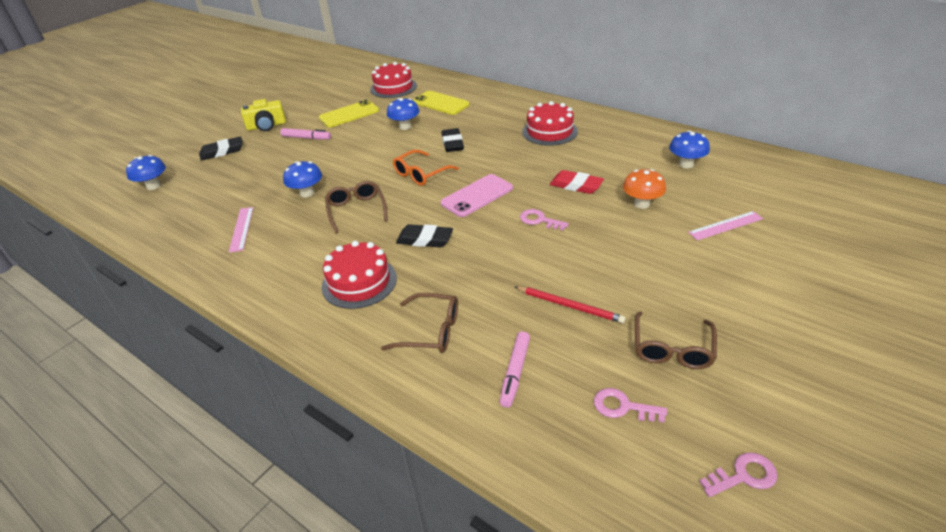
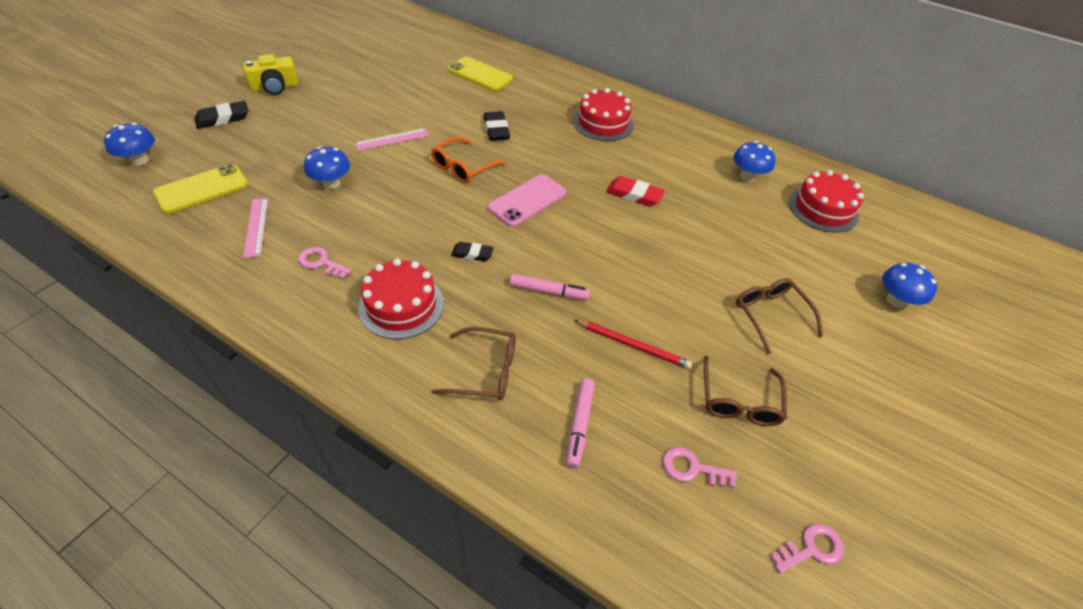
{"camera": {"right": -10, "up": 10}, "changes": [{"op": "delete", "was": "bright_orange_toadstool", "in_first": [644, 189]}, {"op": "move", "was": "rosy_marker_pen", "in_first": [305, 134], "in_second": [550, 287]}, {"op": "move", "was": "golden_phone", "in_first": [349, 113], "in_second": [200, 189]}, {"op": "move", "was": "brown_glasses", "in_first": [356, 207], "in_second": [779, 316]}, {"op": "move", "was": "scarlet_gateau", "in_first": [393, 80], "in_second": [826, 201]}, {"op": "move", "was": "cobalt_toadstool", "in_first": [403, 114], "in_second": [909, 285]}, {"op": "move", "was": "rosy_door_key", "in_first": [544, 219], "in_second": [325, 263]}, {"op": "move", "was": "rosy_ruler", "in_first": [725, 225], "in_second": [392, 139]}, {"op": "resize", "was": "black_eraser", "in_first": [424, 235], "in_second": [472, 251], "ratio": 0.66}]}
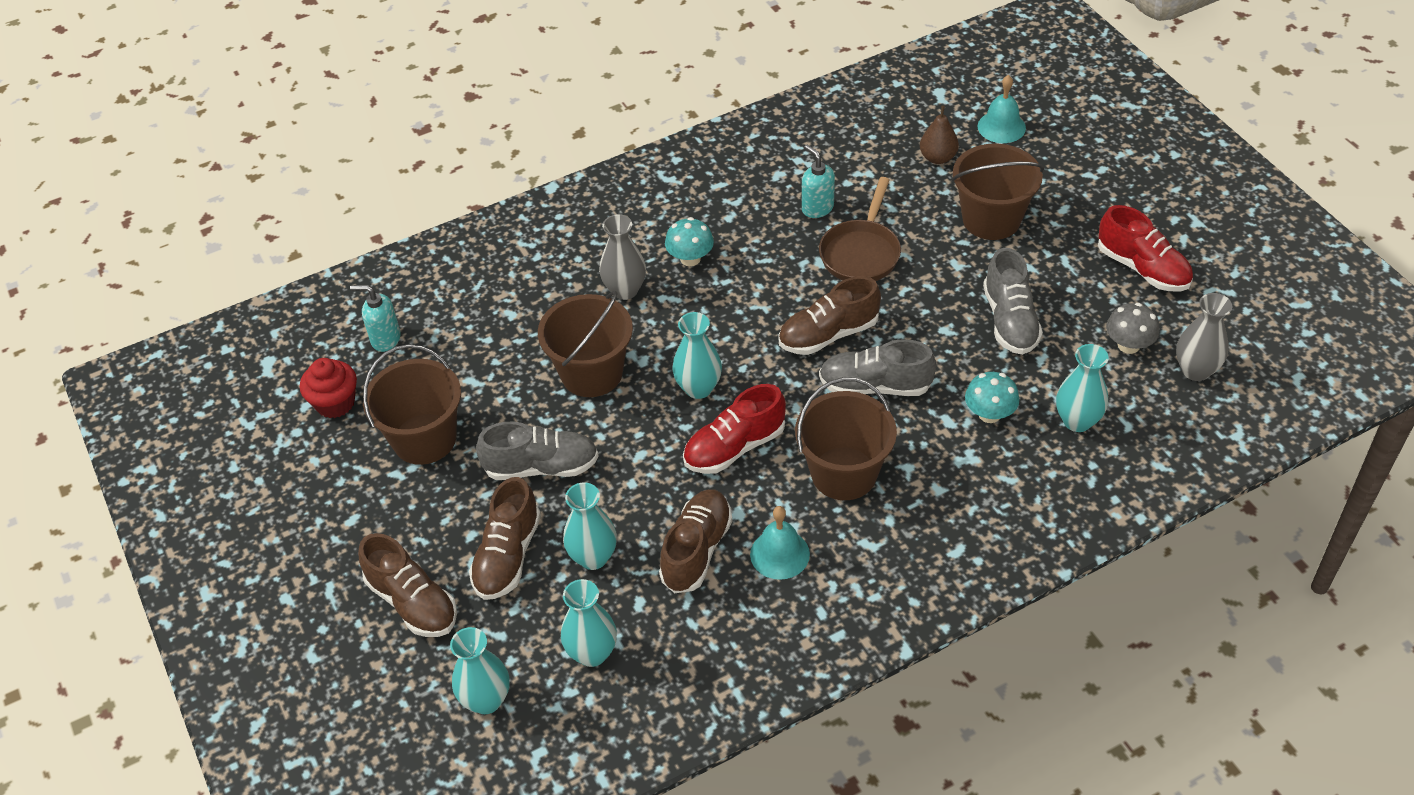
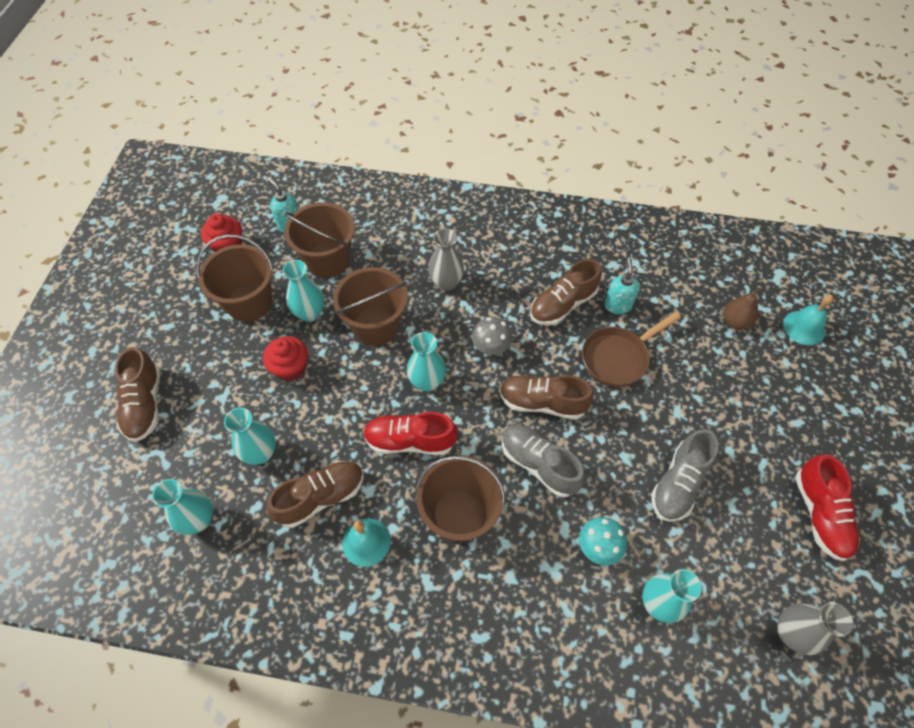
{"camera": {"right": 35, "up": 10}, "changes": [{"op": "delete", "was": "teal_toadstool", "in_first": [689, 241]}, {"op": "move", "was": "teal_vase", "in_first": [479, 670], "in_second": [303, 291]}, {"op": "move", "was": "brown_shoe", "in_first": [505, 538], "in_second": [566, 292]}, {"op": "move", "was": "brown_sand_bucket", "in_first": [998, 192], "in_second": [319, 240]}, {"op": "move", "was": "ash-grey_toadstool", "in_first": [1133, 328], "in_second": [492, 336]}, {"op": "replace", "was": "ash-grey_shoe", "now": "scarlet_fairy_cake", "in_first": [537, 451], "in_second": [285, 359]}]}
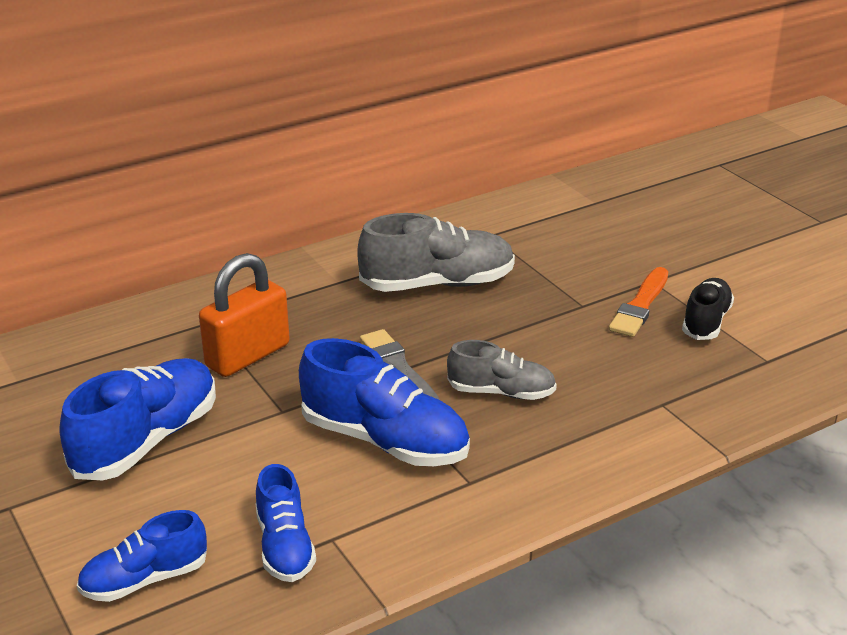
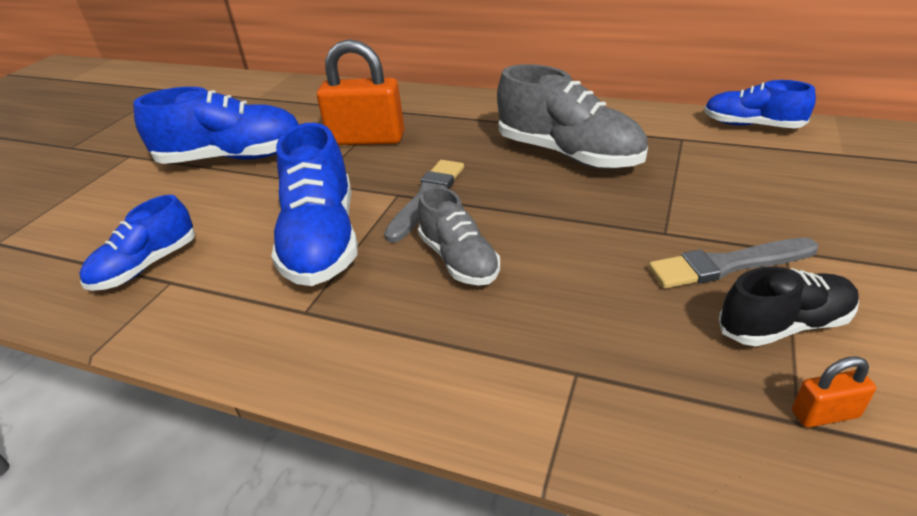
{"camera": {"right": 55, "up": 5}, "changes": [{"op": "insert", "now": "bright_orange_lock", "in_second": [834, 391]}, {"op": "move", "was": "cobalt_shoe", "in_first": [142, 556], "in_second": [760, 104]}, {"op": "recolor", "was": "bright_orange_paint_brush", "now": "ash-grey_paint_brush", "in_first": [638, 302], "in_second": [733, 263]}]}
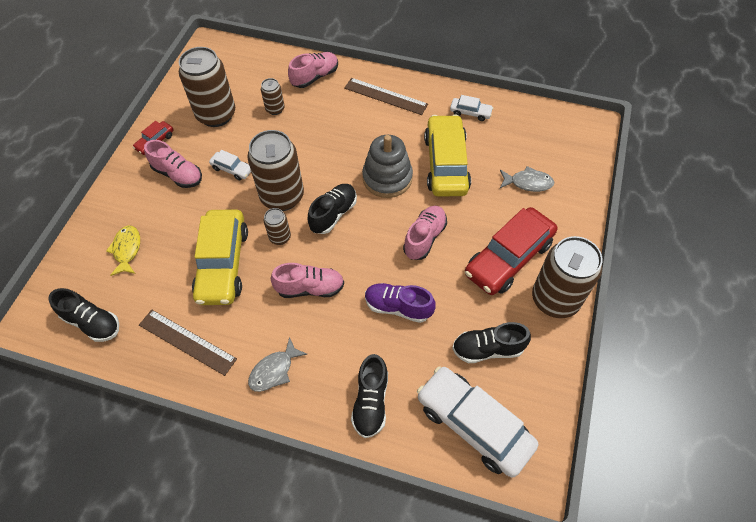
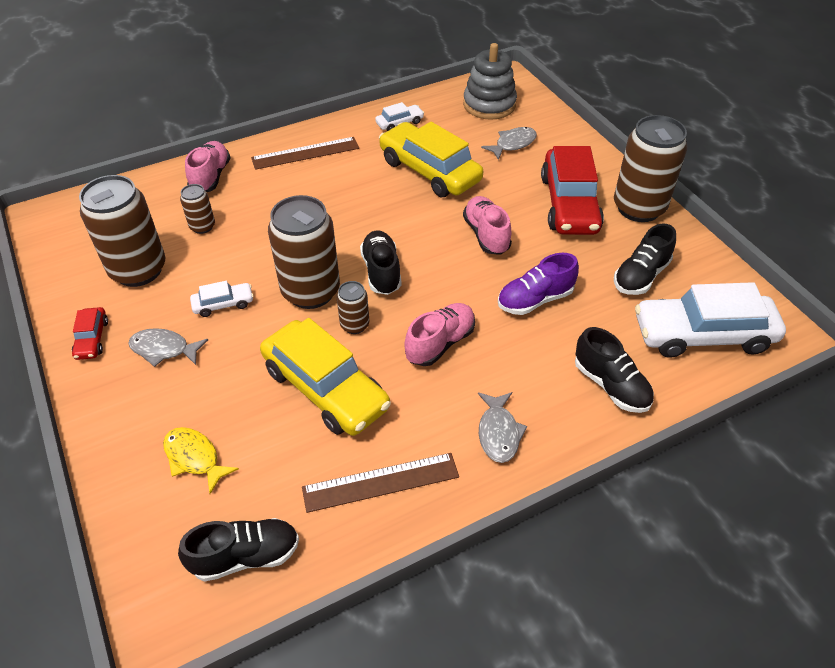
{"camera": {"right": -45, "up": -10}, "changes": [{"op": "move", "was": "ash-grey_ring_stacker", "in_first": [387, 166], "in_second": [490, 81]}, {"op": "replace", "was": "rosy_shoe", "now": "ash-grey_fish", "in_first": [173, 164], "in_second": [168, 347]}]}
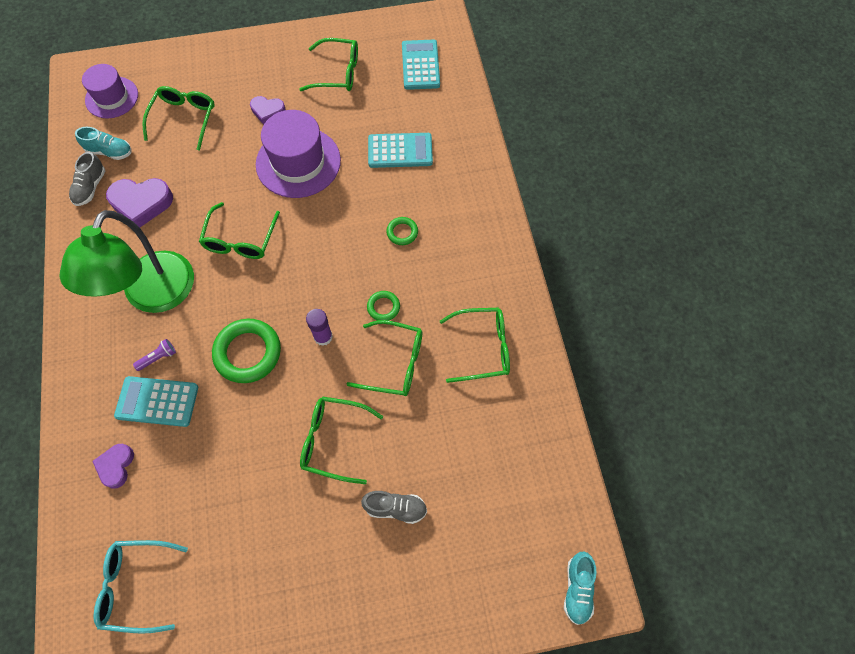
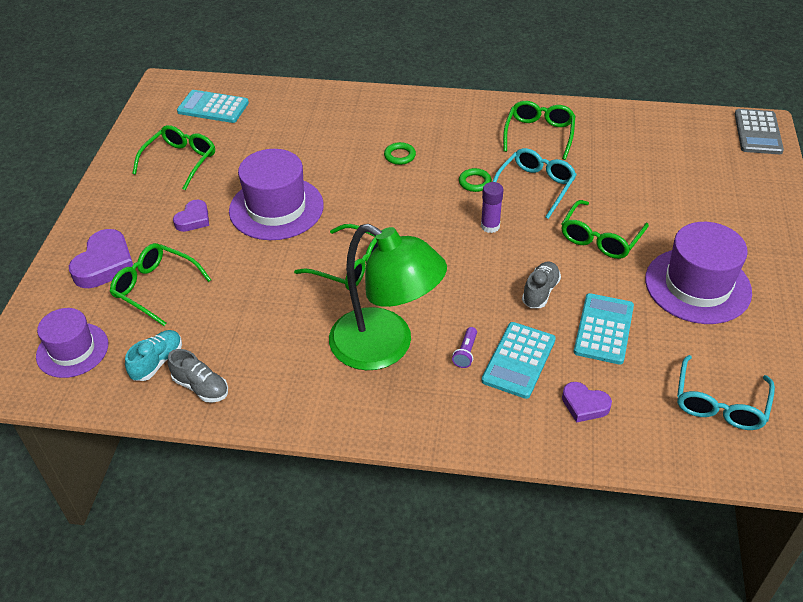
{"camera": {"right": -70, "up": -20}, "changes": [{"op": "delete", "was": "leaf-green_ring", "in_first": [246, 351]}, {"op": "insert", "now": "purple_hat", "in_second": [698, 273]}, {"op": "move", "was": "purple_heart", "in_first": [139, 202], "in_second": [101, 258]}, {"op": "move", "was": "ash-grey_shoe", "in_first": [394, 507], "in_second": [541, 284]}, {"op": "move", "was": "teal_adding_machine", "in_first": [400, 150], "in_second": [604, 329]}, {"op": "replace", "was": "teal_shoe", "now": "ash-grey_adding_machine", "in_first": [580, 588], "in_second": [759, 131]}, {"op": "recolor", "was": "leaf-green_glasses", "now": "teal_glasses", "in_first": [384, 358], "in_second": [535, 183]}, {"op": "rotate", "was": "purple_torch", "in_first": [154, 355], "in_second": [464, 347], "clockwise": -150}]}
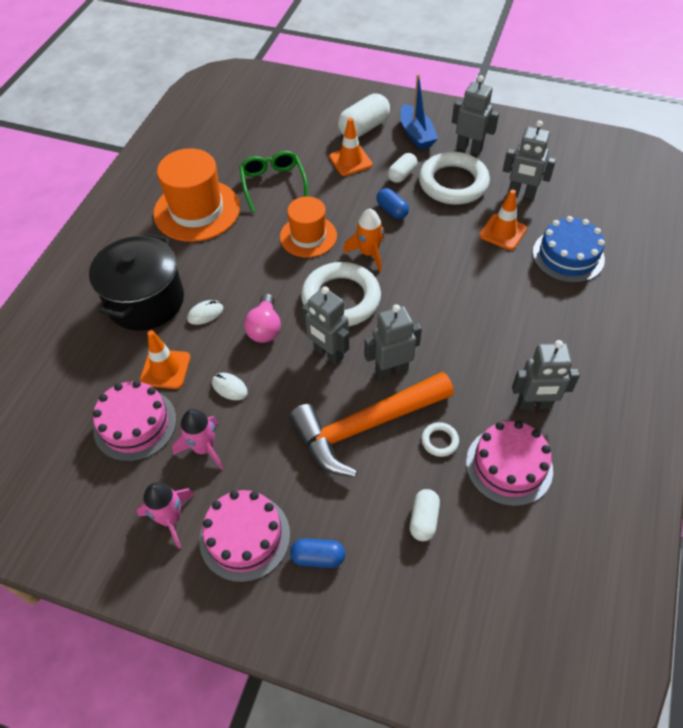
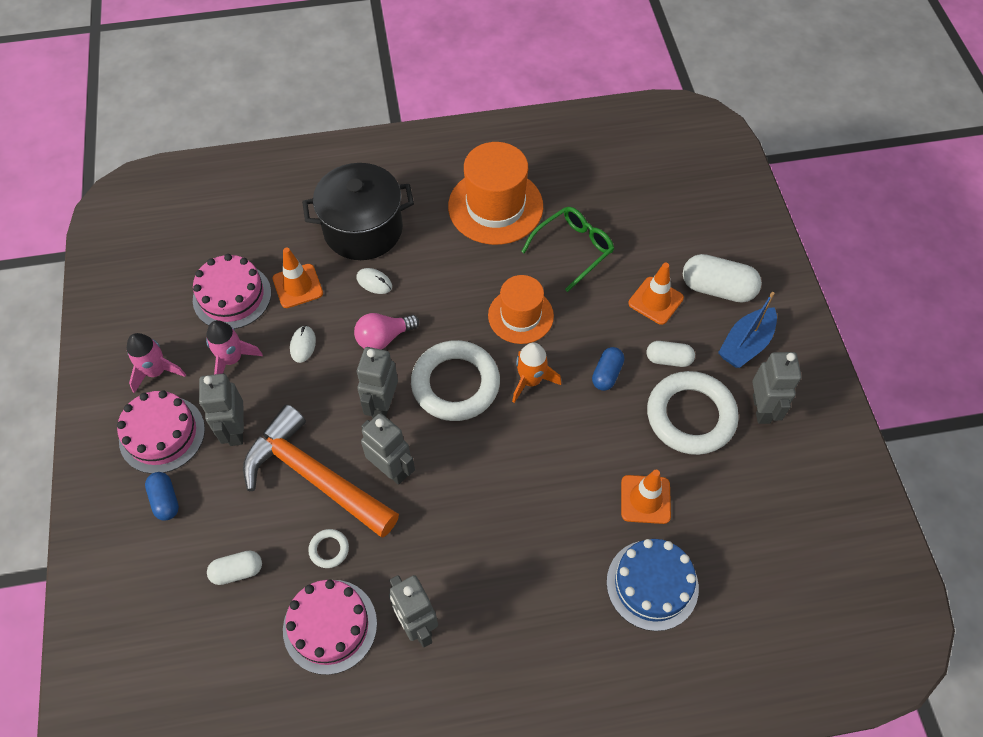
{"camera": {"right": 60, "up": 5}, "changes": [{"op": "move", "was": "ash-grey_robot", "in_first": [529, 159], "in_second": [221, 410]}]}
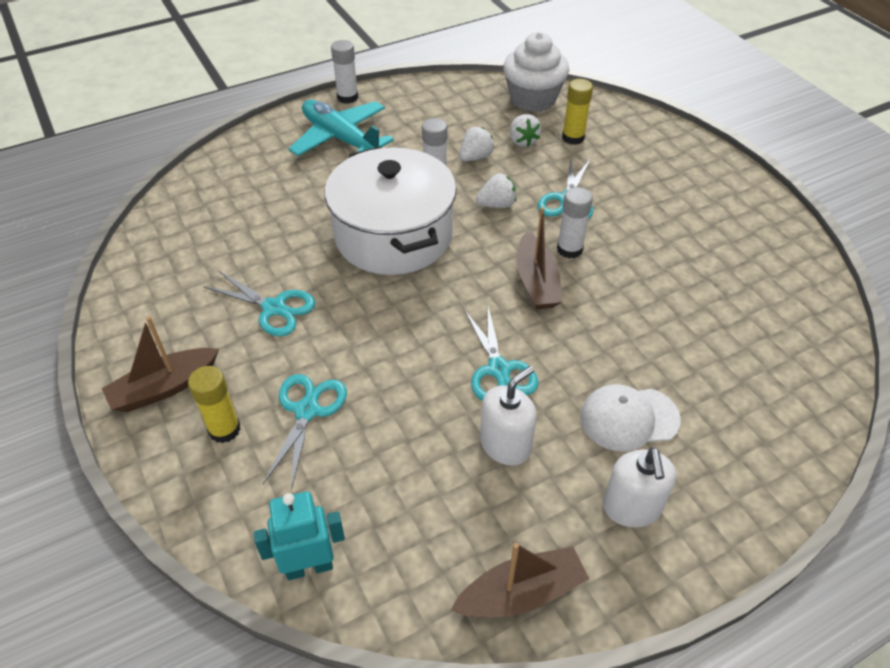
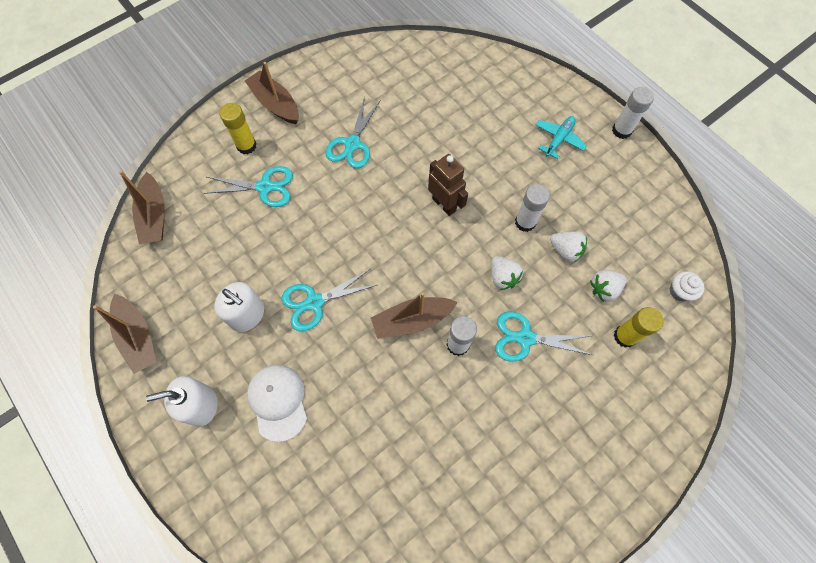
{"camera": {"right": 80, "up": 20}, "changes": [{"op": "replace", "was": "teal_robot", "now": "brown_toy_boat", "in_first": [299, 535], "in_second": [142, 208]}, {"op": "replace", "was": "white_cooking_pot", "now": "brown_robot", "in_first": [391, 210], "in_second": [448, 185]}, {"op": "resize", "was": "teal_toy_plane", "in_first": [341, 128], "in_second": [561, 137], "ratio": 0.54}, {"op": "resize", "was": "white_fairy_cake", "in_first": [536, 72], "in_second": [687, 286], "ratio": 0.45}]}
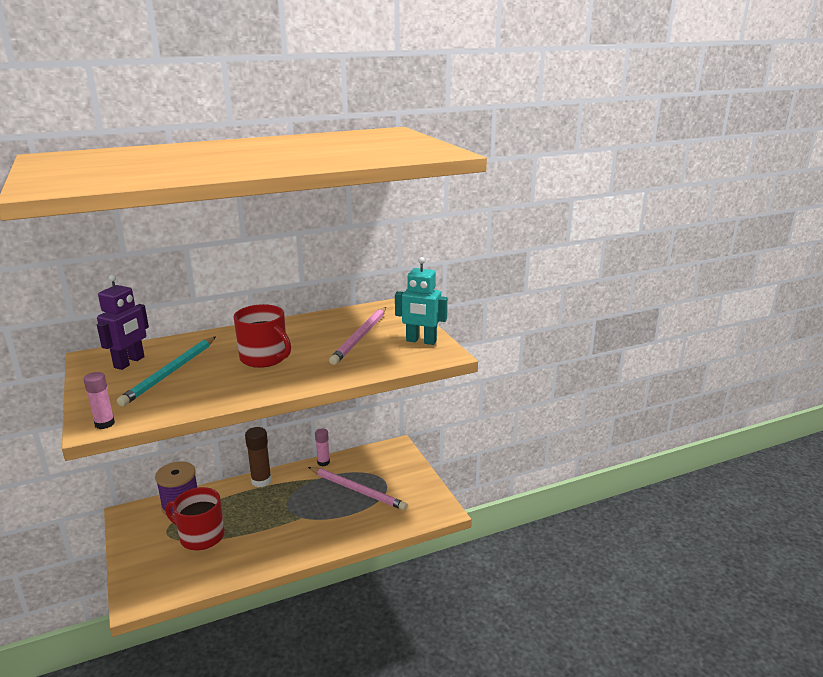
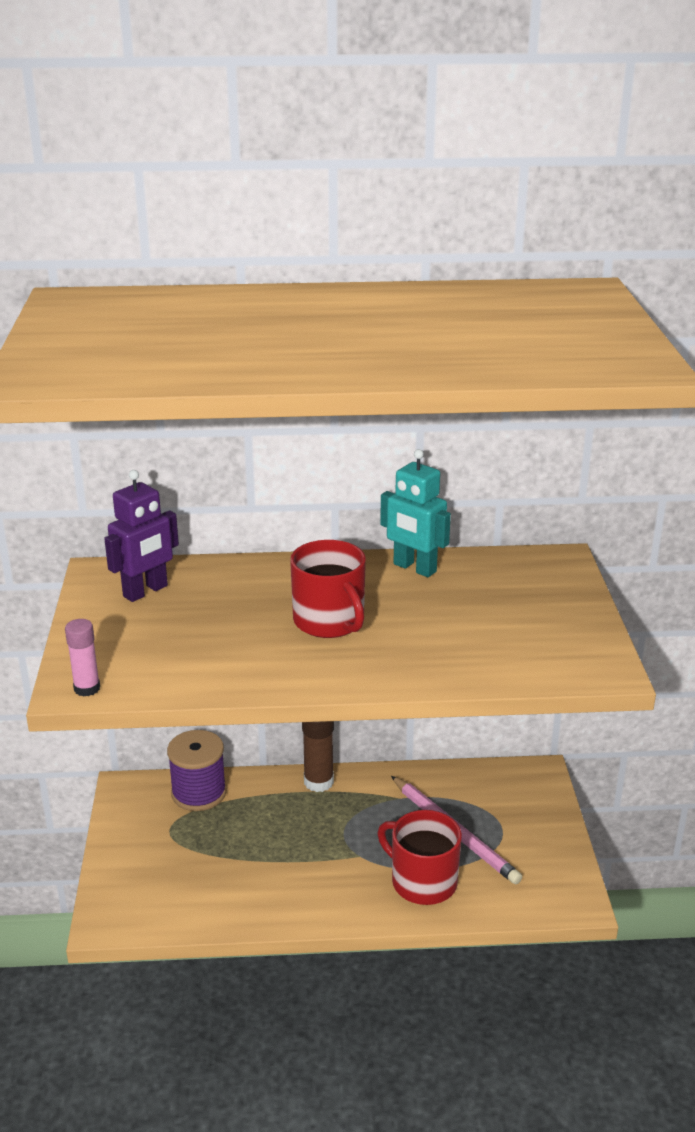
{"camera": {"right": 20, "up": 5}, "changes": [{"op": "delete", "was": "teal_lead_pencil", "in_first": [166, 371]}, {"op": "delete", "was": "rosy_stick_of_glue", "in_first": [322, 447]}, {"op": "delete", "was": "rosy_lead_pencil", "in_first": [357, 336]}, {"op": "move", "was": "scarlet_mug", "in_first": [195, 518], "in_second": [420, 857]}, {"op": "move", "was": "teal_robot", "in_first": [421, 301], "in_second": [415, 513]}]}
